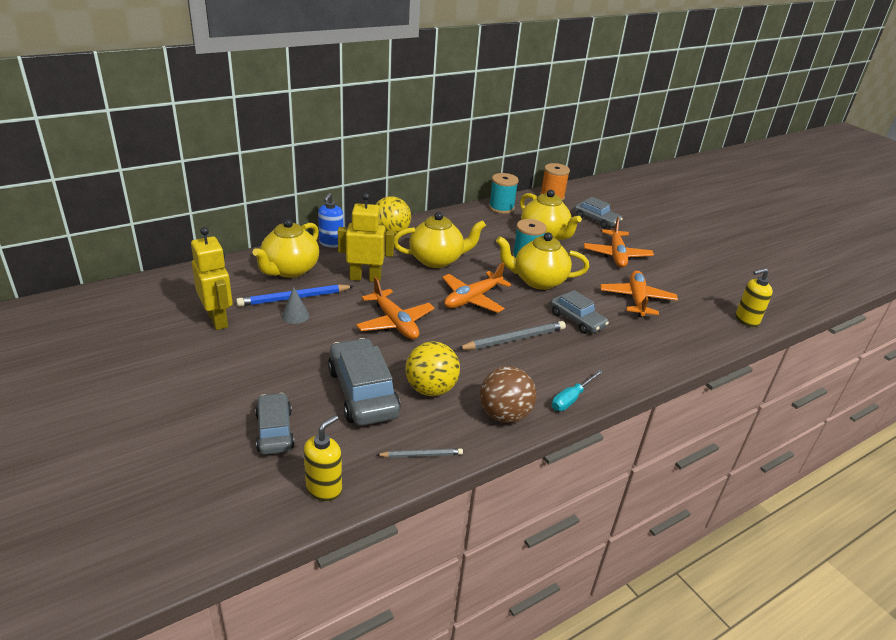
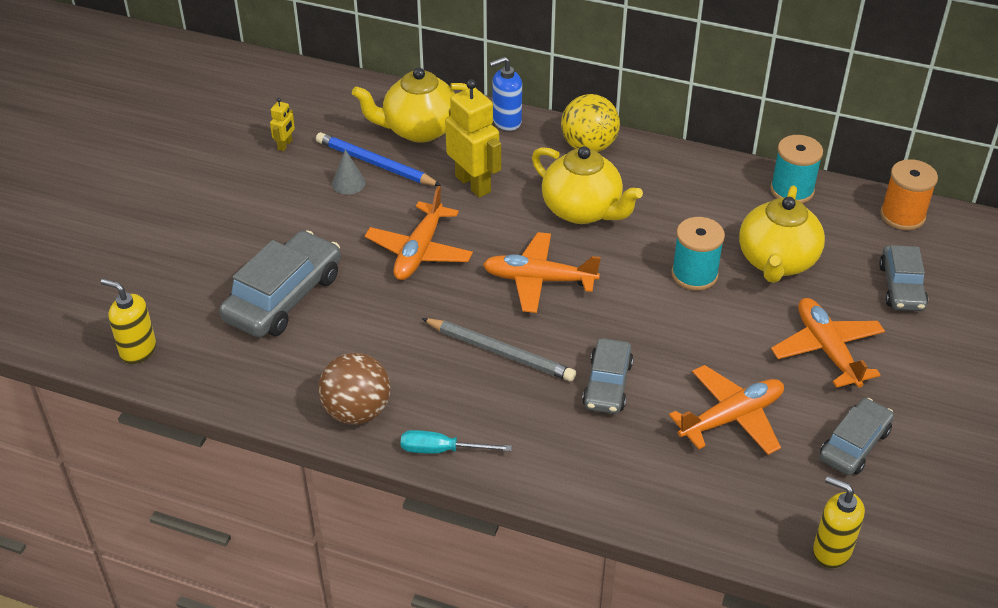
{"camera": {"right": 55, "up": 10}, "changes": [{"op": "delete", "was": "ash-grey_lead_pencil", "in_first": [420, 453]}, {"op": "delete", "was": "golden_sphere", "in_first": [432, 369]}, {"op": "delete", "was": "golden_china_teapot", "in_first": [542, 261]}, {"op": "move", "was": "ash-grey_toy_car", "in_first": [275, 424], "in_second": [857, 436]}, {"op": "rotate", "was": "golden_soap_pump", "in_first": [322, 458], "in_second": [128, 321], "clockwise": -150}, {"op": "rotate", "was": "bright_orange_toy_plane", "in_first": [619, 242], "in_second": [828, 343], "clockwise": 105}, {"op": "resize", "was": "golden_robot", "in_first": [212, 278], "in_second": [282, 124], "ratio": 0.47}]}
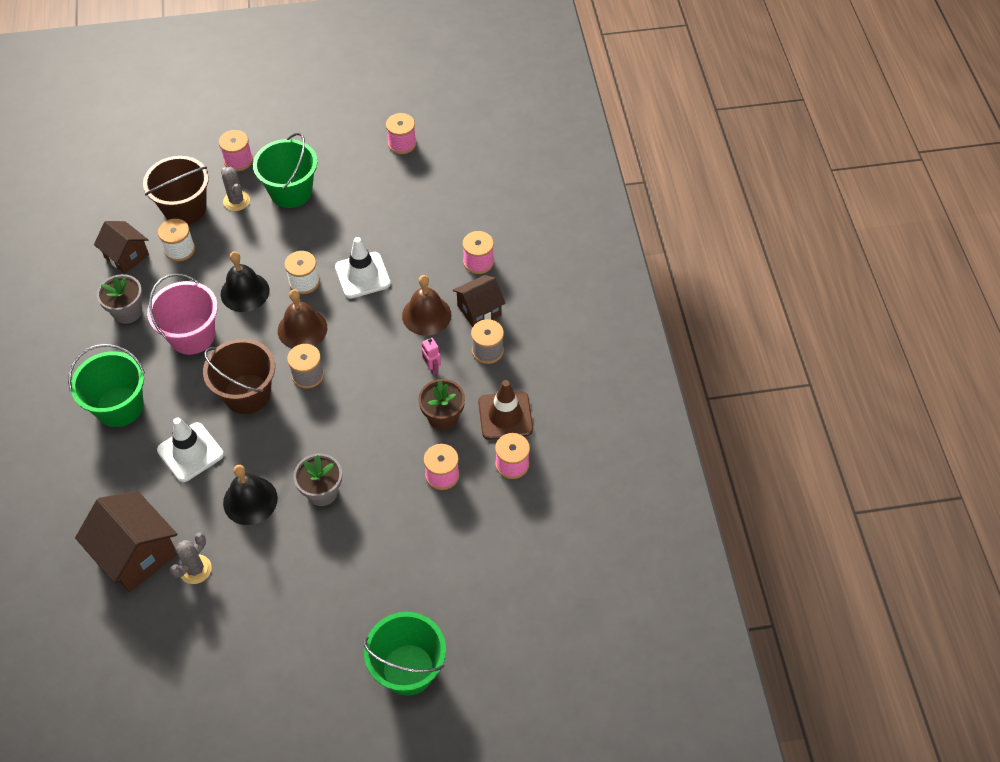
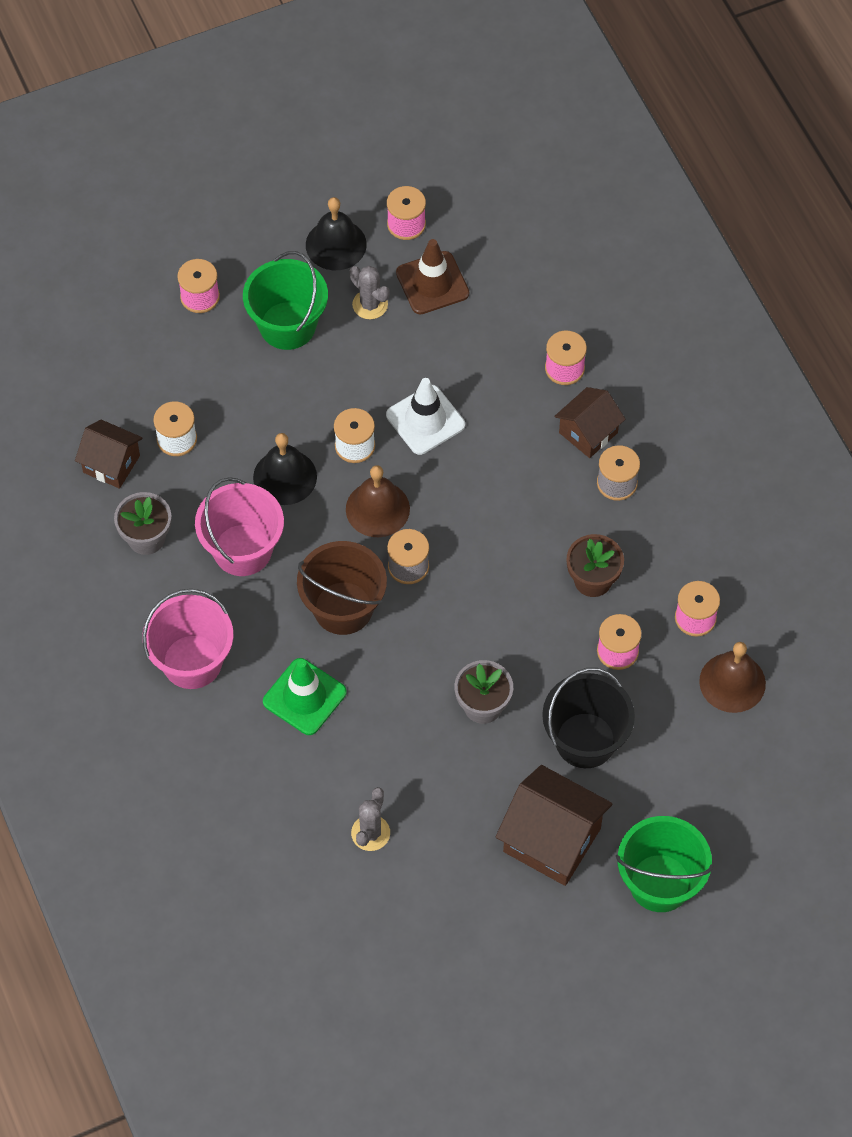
{"camera": {"right": -15, "up": 5}, "changes": [{"op": "delete", "was": "brown_sand_bucket", "in_first": [176, 190]}, {"op": "delete", "was": "rosy_robot", "in_first": [431, 356]}, {"op": "insert", "now": "black_sand_bucket", "in_second": [588, 718]}, {"op": "move", "was": "brown_cottage", "in_first": [126, 541], "in_second": [554, 825]}, {"op": "move", "was": "ash-grey_cactus", "in_first": [235, 189], "in_second": [369, 292]}, {"op": "move", "was": "black_bell", "in_first": [250, 495], "in_second": [336, 233]}, {"op": "move", "was": "brown_bell", "in_first": [426, 305], "in_second": [732, 677]}, {"op": "move", "was": "brown_road_cone", "in_first": [505, 410], "in_second": [432, 276]}, {"op": "recolor", "was": "leaf-green_sand_bucket", "now": "rosy_sand_bucket", "in_first": [106, 385], "in_second": [188, 639]}, {"op": "recolor", "was": "white_road_cone", "now": "leaf-green_road_cone", "in_first": [190, 450], "in_second": [305, 696]}]}
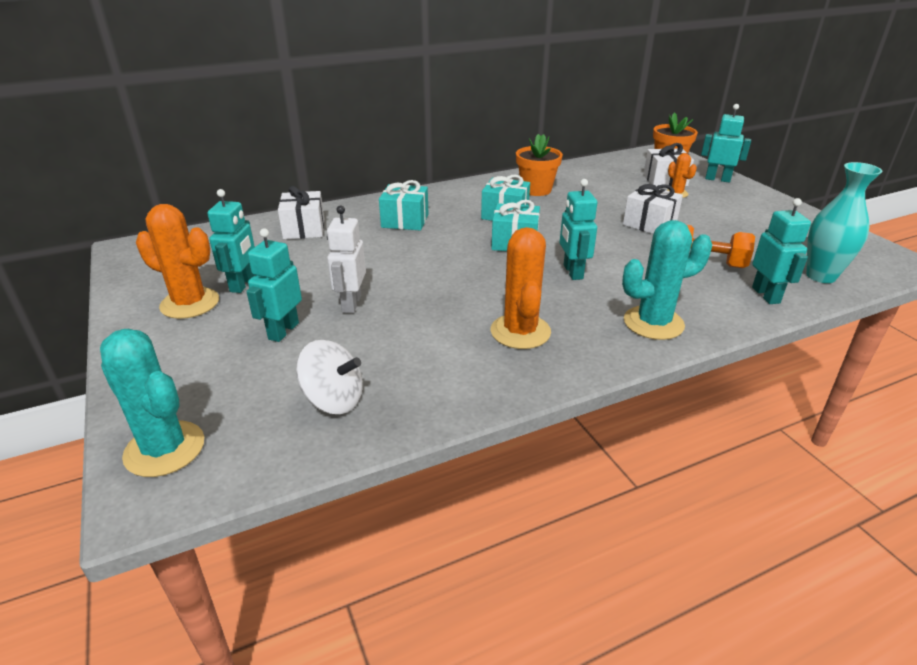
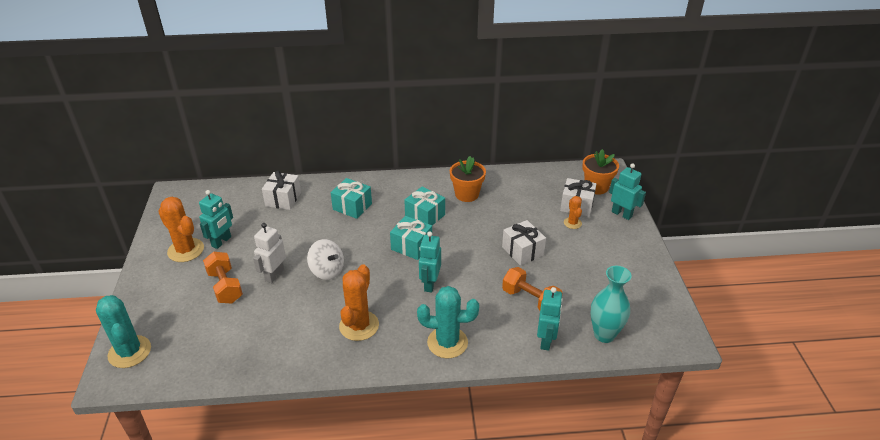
{"camera": {"right": 20, "up": 5}, "changes": [{"op": "move", "was": "white_spinning_top", "in_first": [329, 377], "in_second": [325, 259]}, {"op": "replace", "was": "teal_robot", "now": "bright_orange_free_weight", "in_first": [274, 285], "in_second": [223, 277]}]}
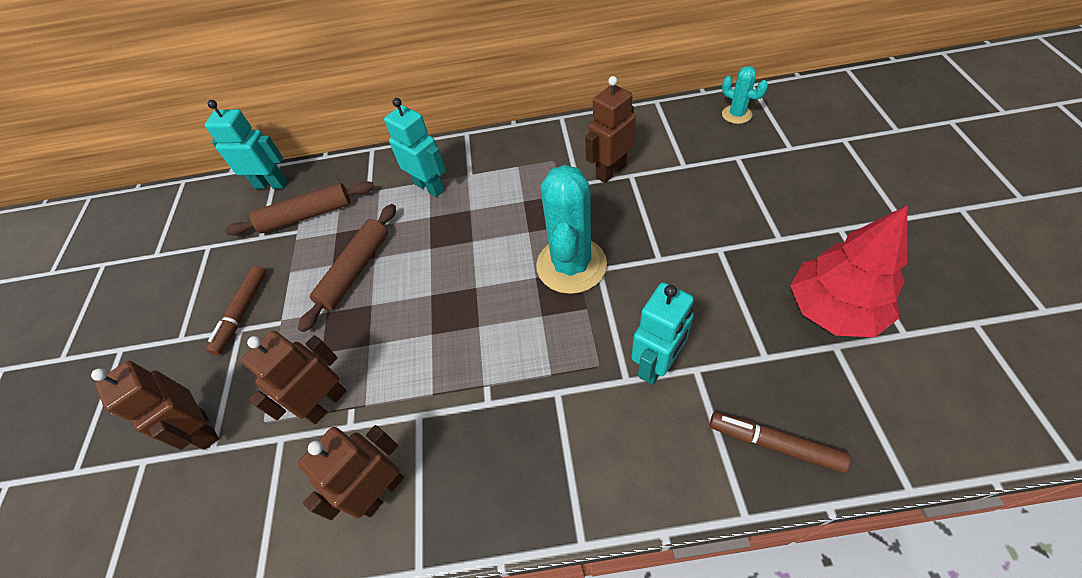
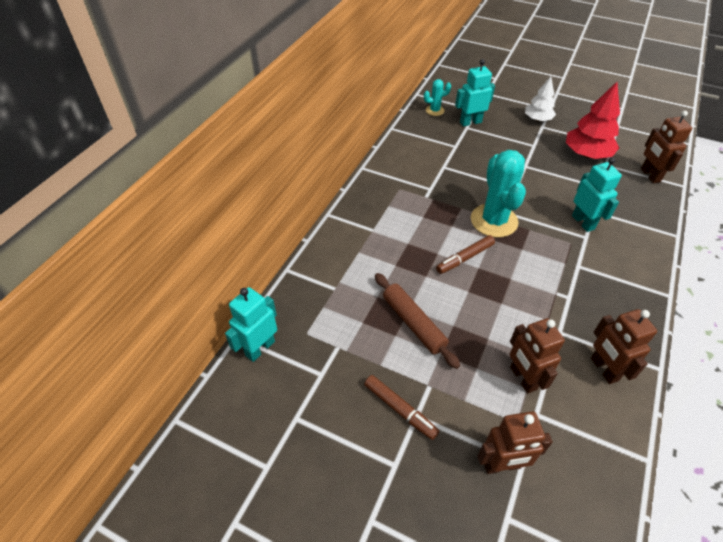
{"camera": {"right": -65, "up": -5}, "changes": [{"op": "delete", "was": "brown_rolling_pin", "in_first": [299, 208]}, {"op": "insert", "now": "white_toy_tree", "in_second": [540, 98]}, {"op": "move", "was": "teal_robot", "in_first": [415, 147], "in_second": [475, 93]}, {"op": "move", "was": "brown_robot", "in_first": [610, 129], "in_second": [666, 147]}, {"op": "move", "was": "brown_marker_pen", "in_first": [780, 442], "in_second": [465, 254]}, {"op": "rotate", "was": "teal_cactus", "in_first": [571, 229], "in_second": [498, 193], "clockwise": 45}]}
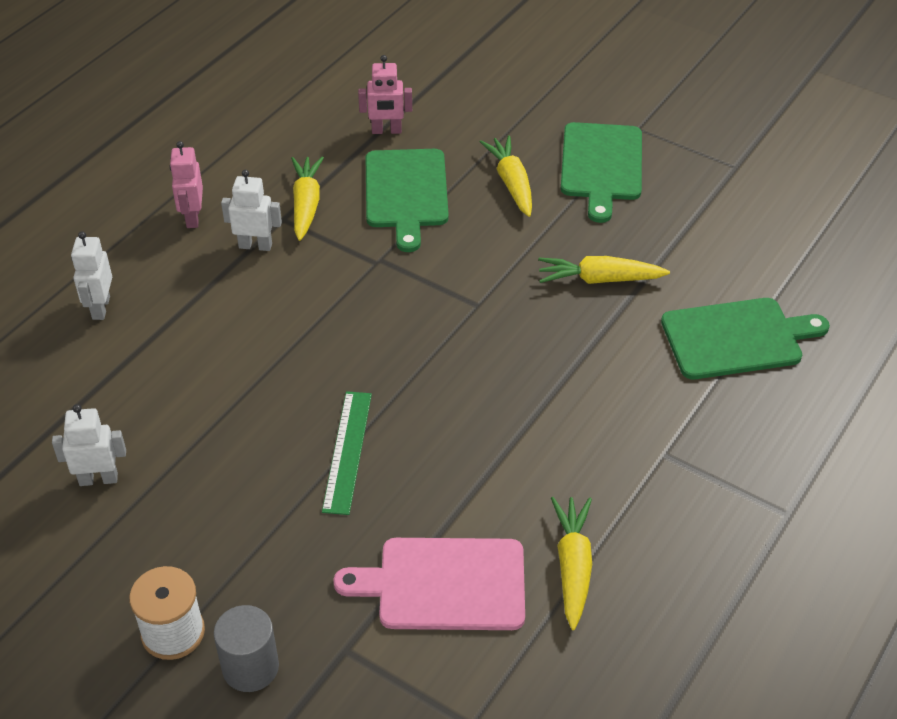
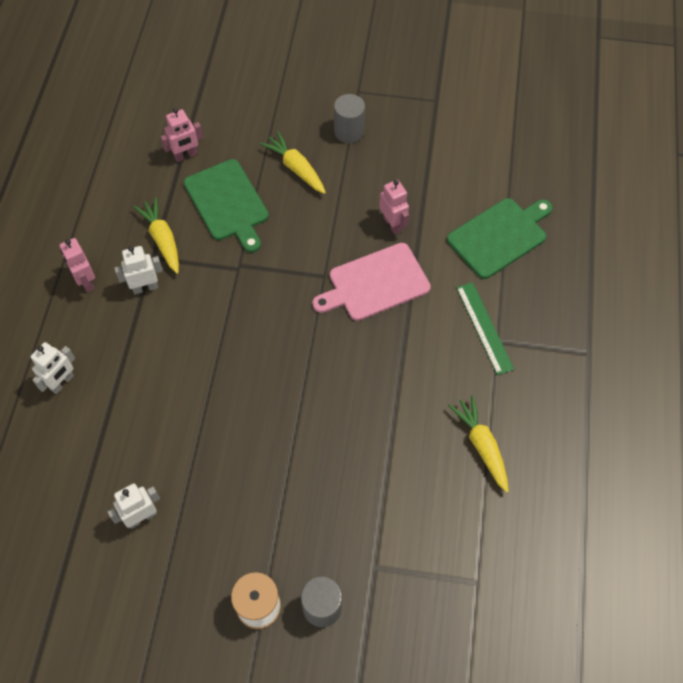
{"camera": {"right": -25, "up": 15}, "changes": [{"op": "move", "was": "leaf-green_ruler", "in_first": [347, 453], "in_second": [485, 328]}, {"op": "move", "was": "rosy_chopping_board", "in_first": [429, 584], "in_second": [371, 282]}, {"op": "replace", "was": "golden_toy_carrot", "now": "rosy_robot", "in_first": [604, 270], "in_second": [394, 207]}, {"op": "replace", "was": "leaf-green_chopping_board", "now": "ash-grey_cylinder_shape", "in_first": [601, 172], "in_second": [349, 118]}, {"op": "rotate", "was": "white_robot", "in_first": [91, 275], "in_second": [53, 368], "clockwise": -120}]}
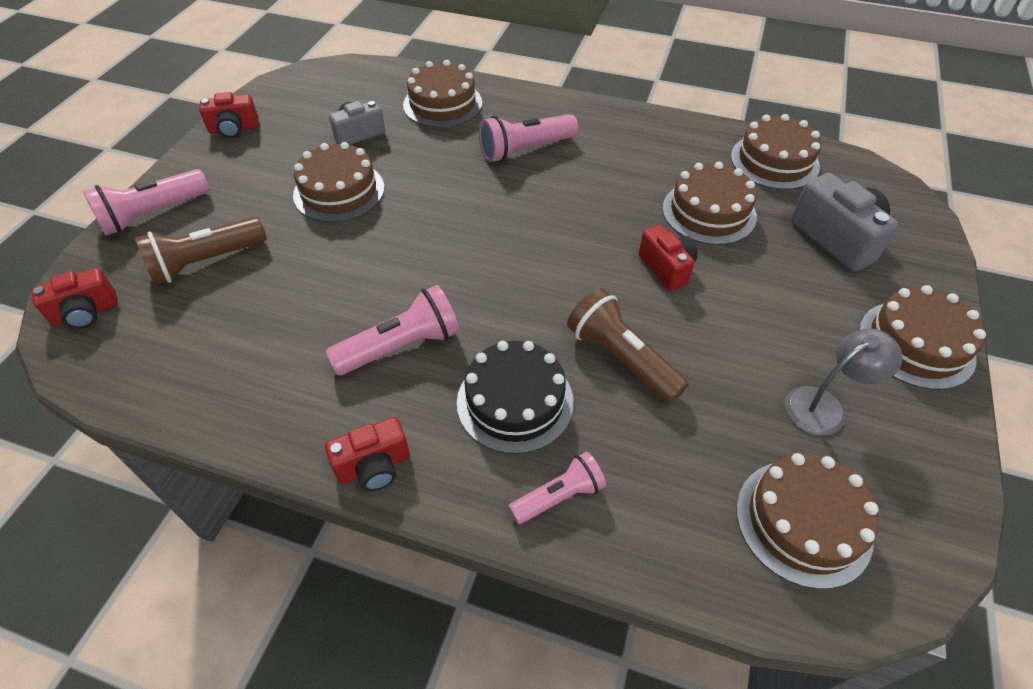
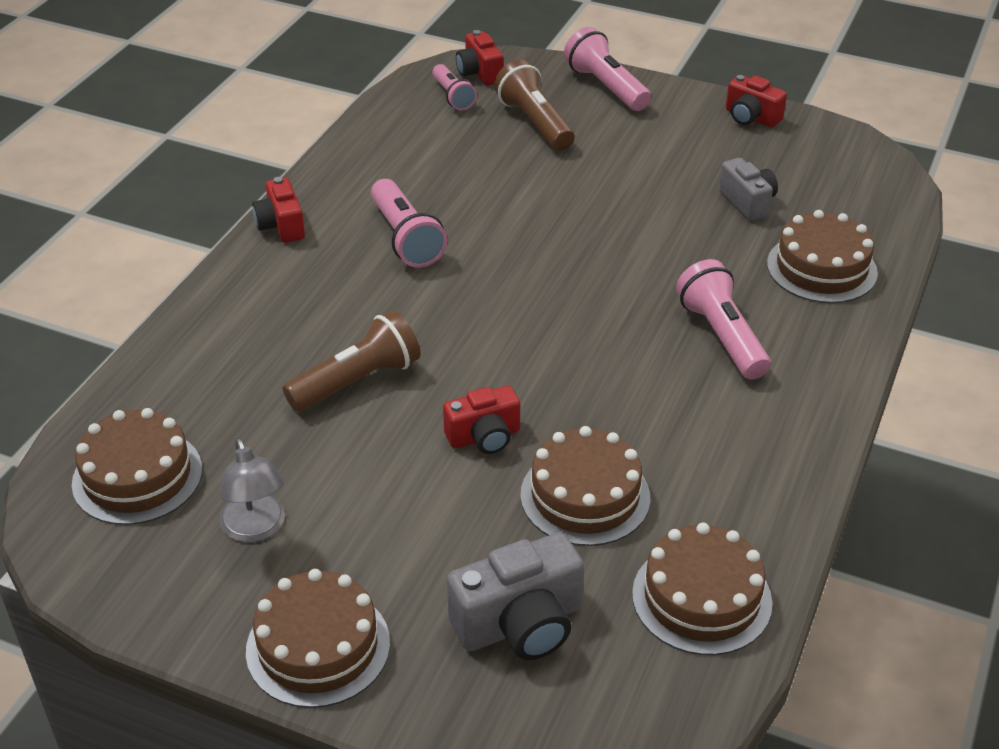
{"camera": {"right": 95, "up": -10}, "changes": [{"op": "delete", "was": "brown_gateau", "in_first": [338, 182]}, {"op": "delete", "was": "black_gateau", "in_first": [515, 397]}, {"op": "move", "was": "rosy_torch", "in_first": [557, 488], "in_second": [454, 87]}, {"op": "rotate", "was": "scarlet_compact_camera", "in_first": [229, 115], "in_second": [756, 101], "clockwise": -45}]}
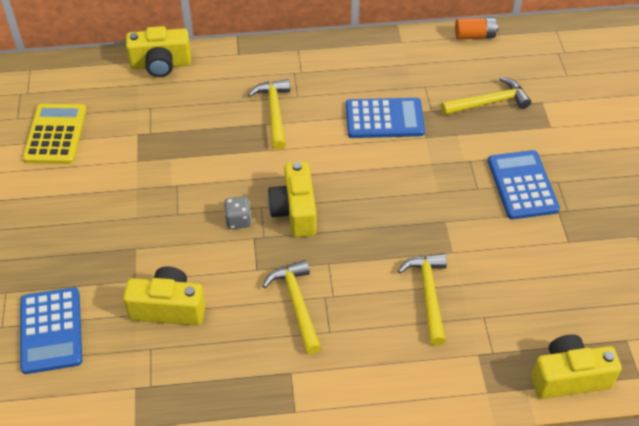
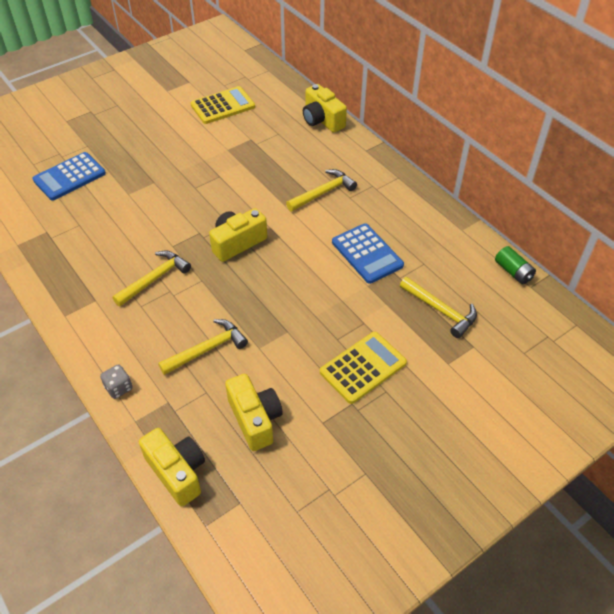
{"camera": {"right": 60, "up": 0}, "changes": [{"op": "move", "was": "golden_compact_camera", "in_first": [164, 296], "in_second": [254, 412]}, {"op": "move", "was": "ash-grey_die", "in_first": [238, 213], "in_second": [116, 381]}, {"op": "recolor", "was": "bright_orange_power_cell", "now": "leaf-green_power_cell", "in_first": [476, 28], "in_second": [515, 265]}, {"op": "recolor", "was": "cobalt_adding_machine", "now": "golden_adding_machine", "in_first": [524, 184], "in_second": [363, 368]}]}
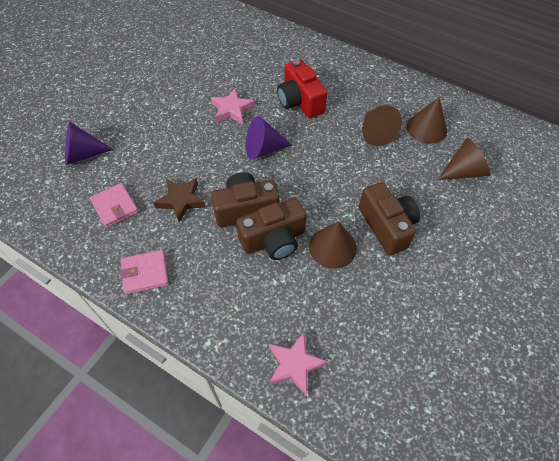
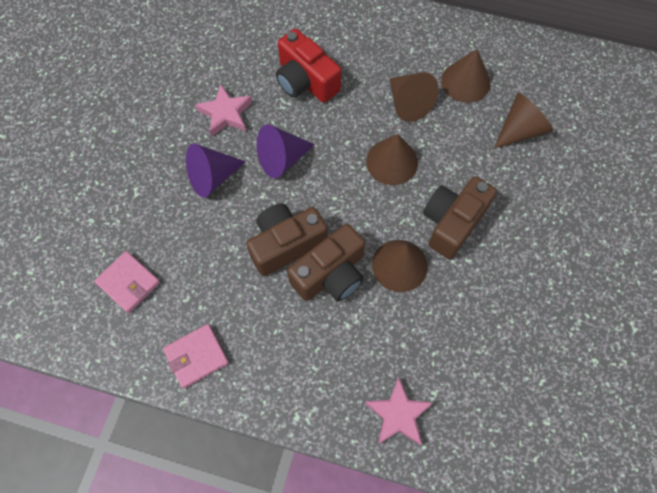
{"camera": {"right": -15, "up": 10}, "changes": [{"op": "delete", "was": "brown_five-pointed_star", "in_first": [179, 200]}, {"op": "insert", "now": "brown_cone_shape", "in_second": [392, 159]}, {"op": "move", "was": "purple_cone_shape", "in_first": [89, 143], "in_second": [216, 170]}, {"op": "rotate", "was": "brown_compact_camera", "in_first": [389, 219], "in_second": [460, 217], "clockwise": -105}]}
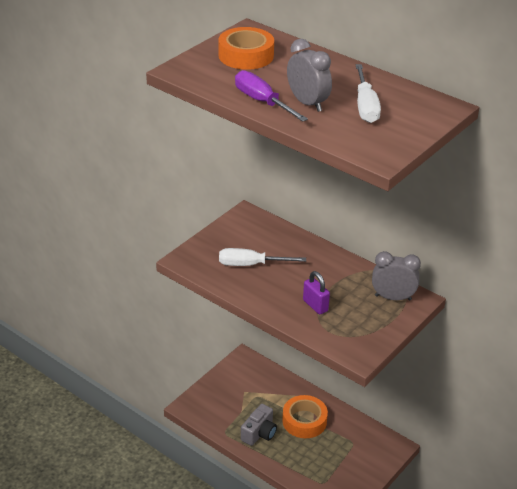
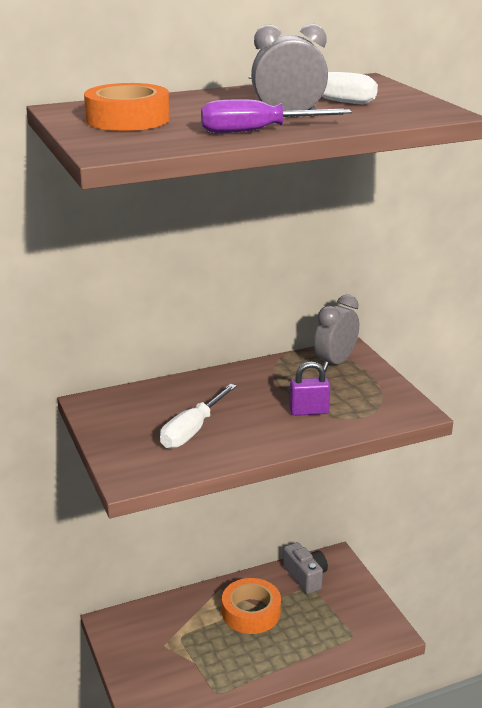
{"camera": {"right": -60, "up": -10}, "changes": [{"op": "move", "was": "ash-grey_compact_camera", "in_first": [259, 425], "in_second": [305, 568]}]}
